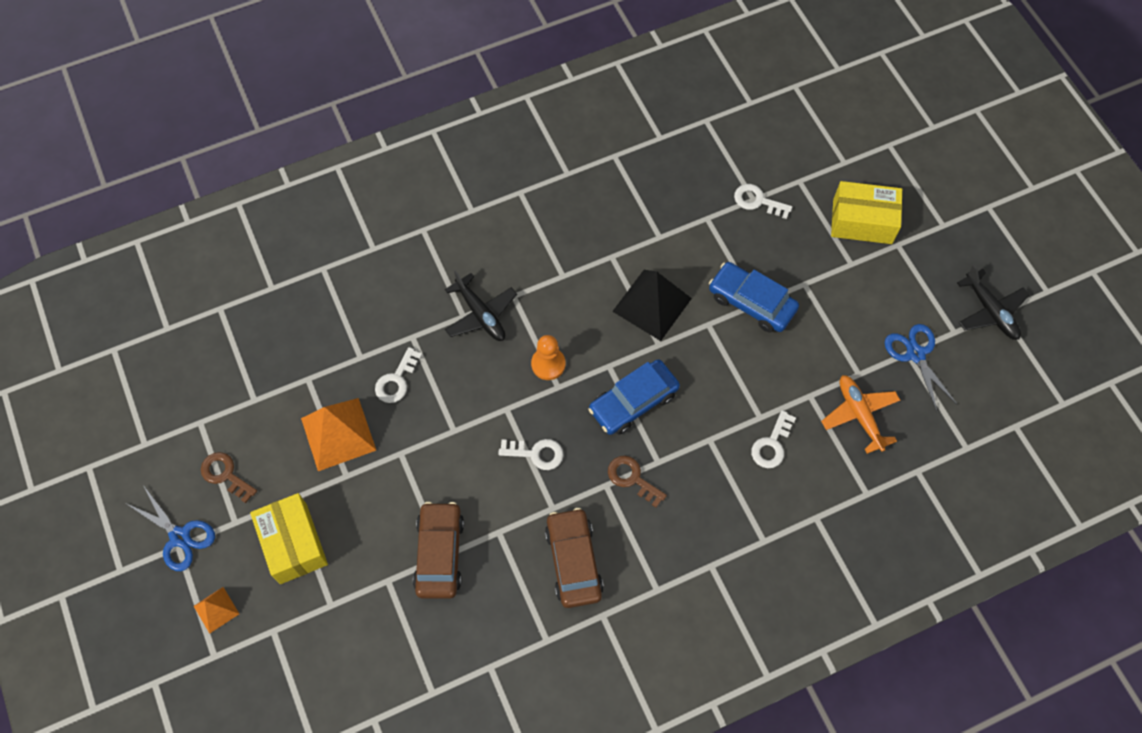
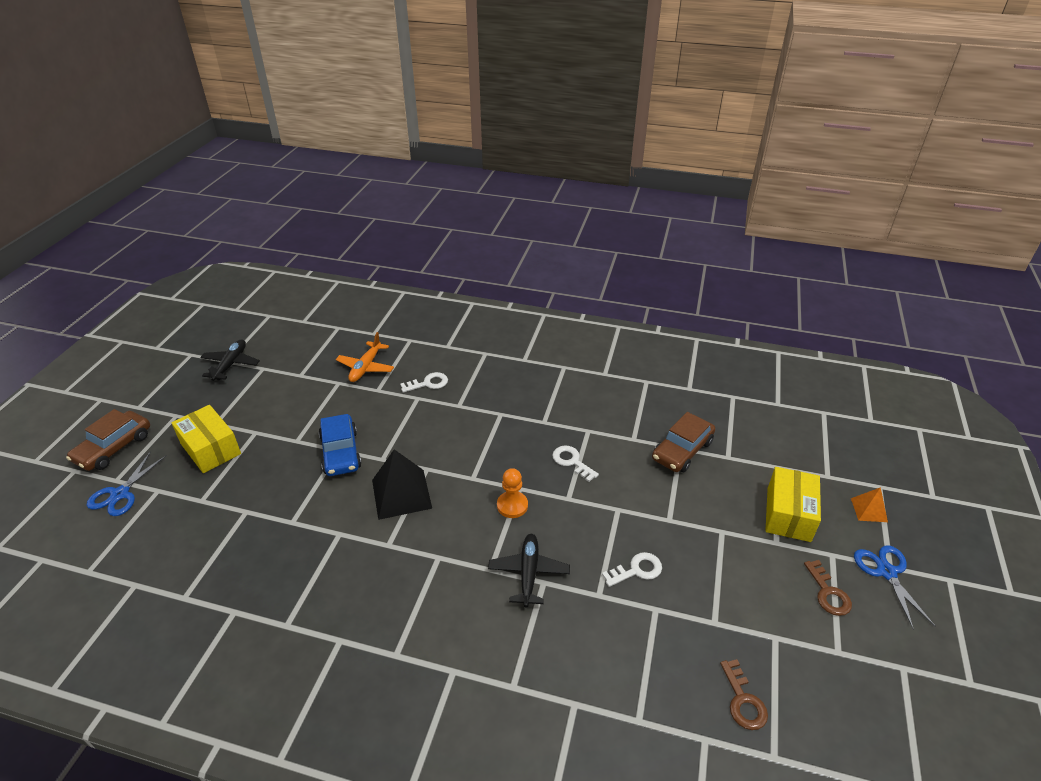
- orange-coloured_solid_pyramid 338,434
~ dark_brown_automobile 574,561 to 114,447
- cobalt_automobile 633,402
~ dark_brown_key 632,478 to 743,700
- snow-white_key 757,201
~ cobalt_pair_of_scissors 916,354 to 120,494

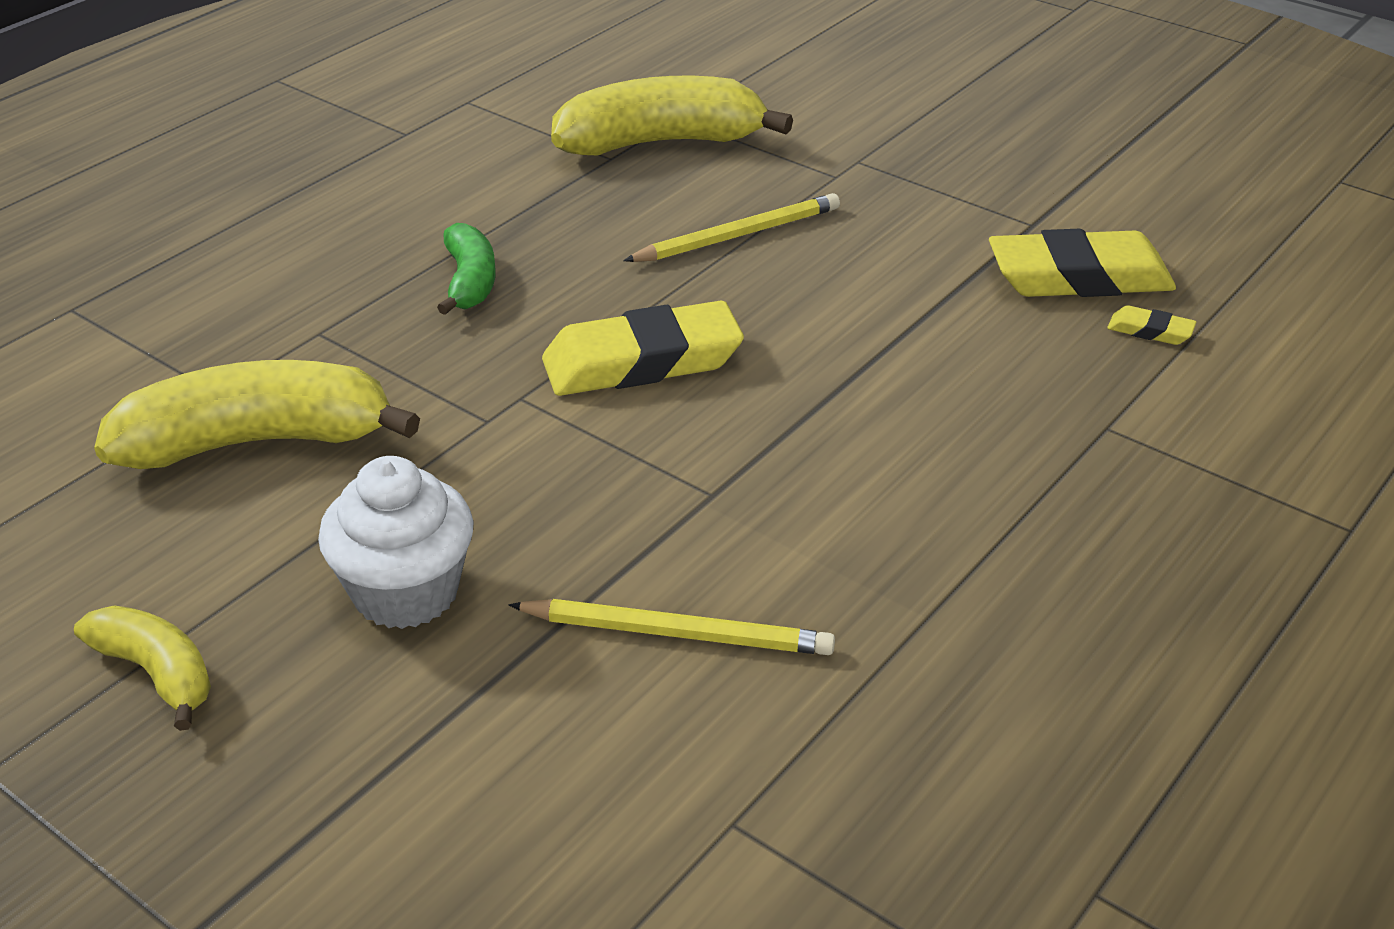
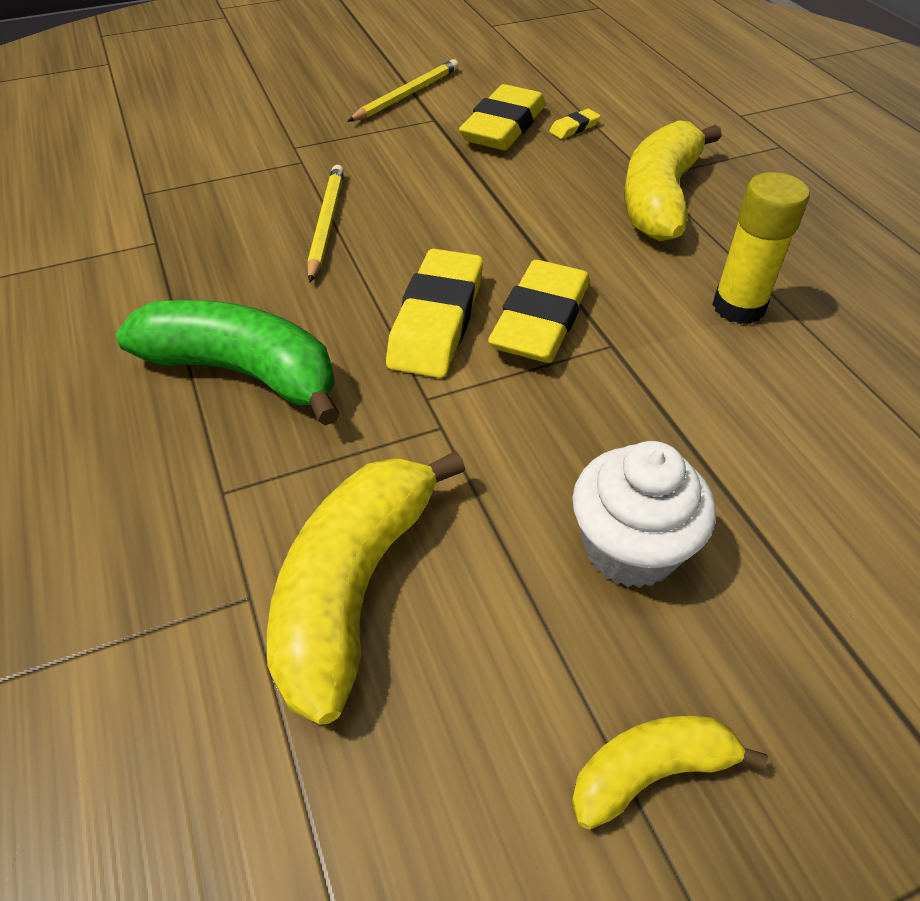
~ emerald_banana_fruit 469,282 = 243,373 x1.84
~ yellow_lead_pencil 677,633 to 406,95
~ yellow_banana_fruit 661,142 to 660,198
+ yellow_pencil_eraser 540,320
+ yellow_glue 738,307

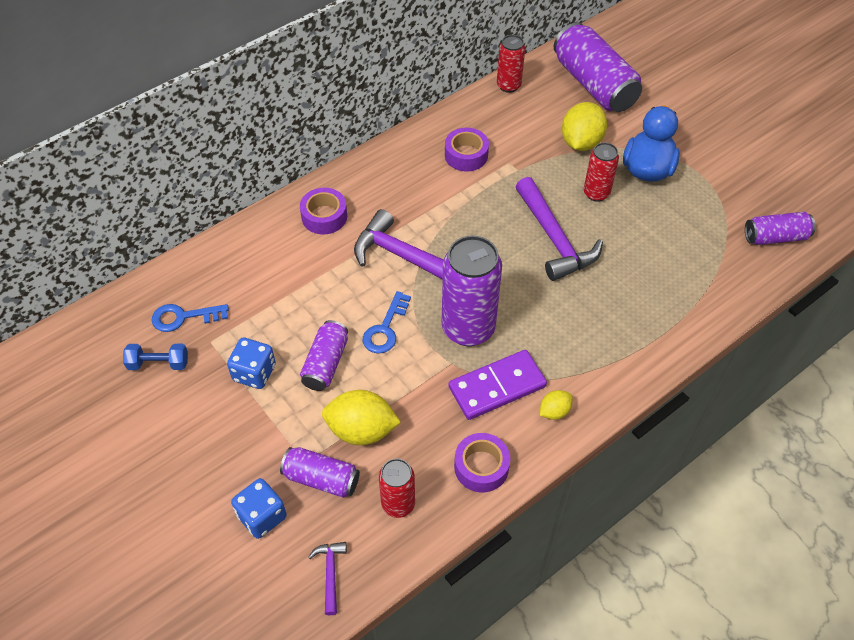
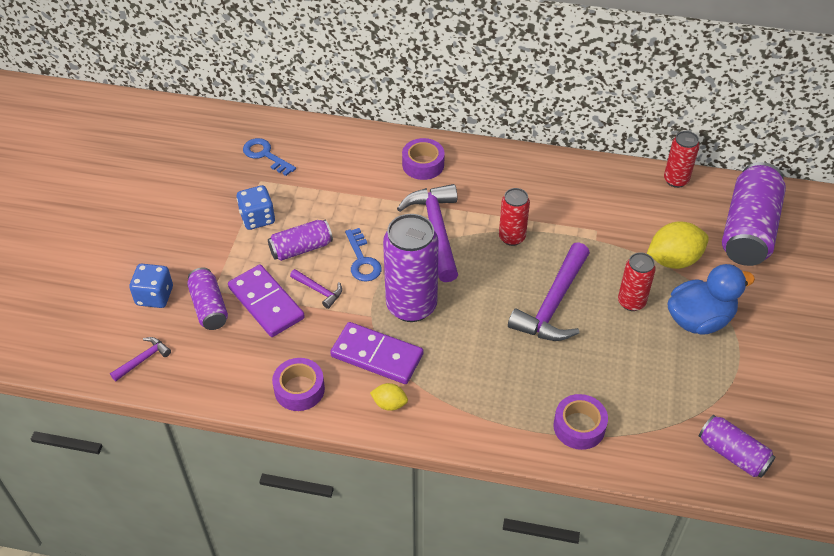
- cobalt_dumbbell 158,363
~ yellow_toy_lemon 361,430 to violet_domino 266,303
~ cobalt_key 385,329 = 362,260 90 degrees counterclockwise
~ scarlet_tin 398,504 to 512,237
~ violet_sticky_tape 466,155 to 579,427
+ violet_hammer 319,291

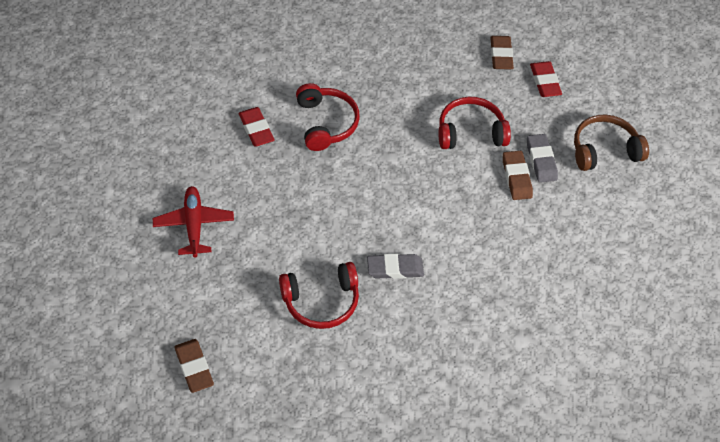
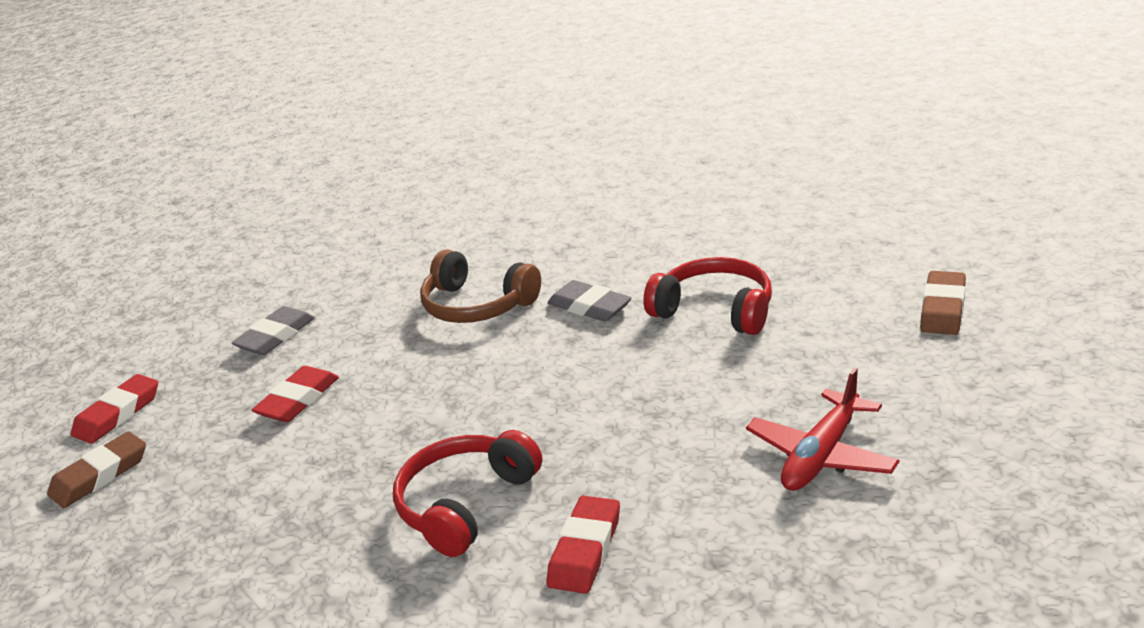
~ scarlet_headphones 470,132 to scarlet_pencil_eraser 298,400
- dark_brown_pencil_eraser 516,177
~ dark_brown_headphones 604,150 to 477,305

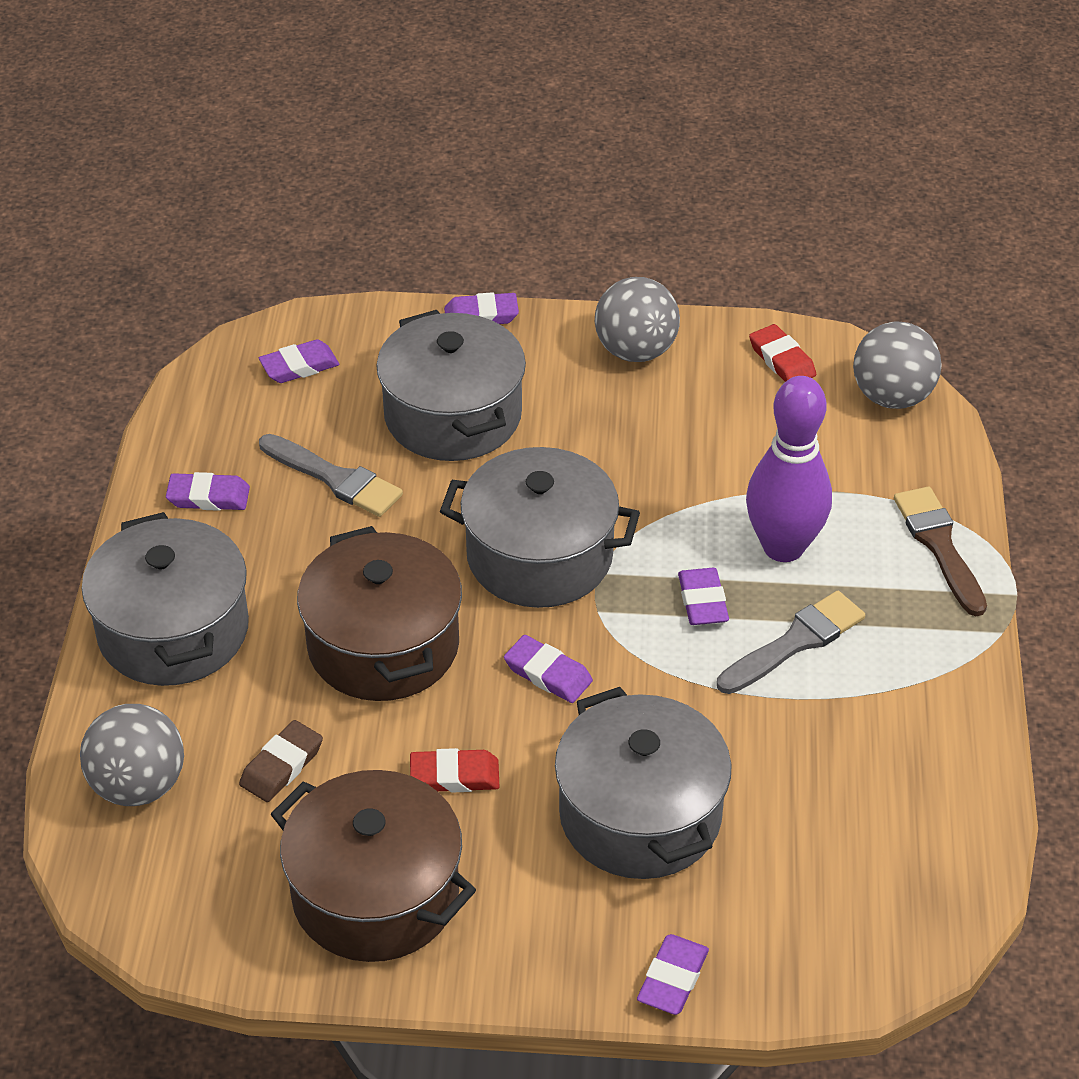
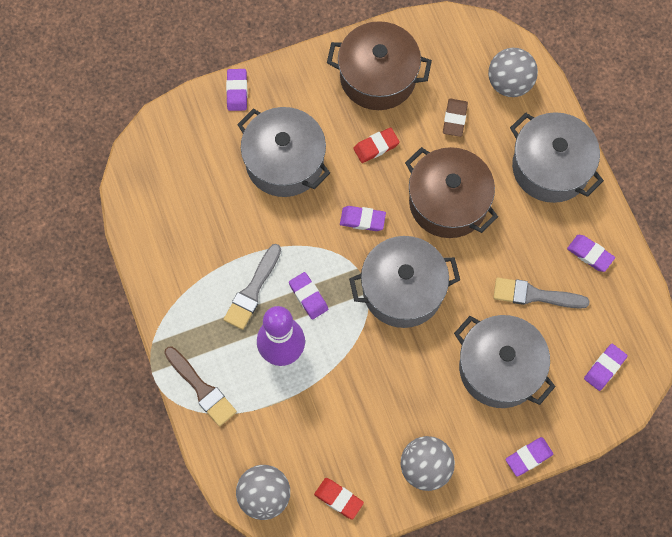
~ violet_pencil_eraser 208,497 = 590,254 60 degrees clockwise

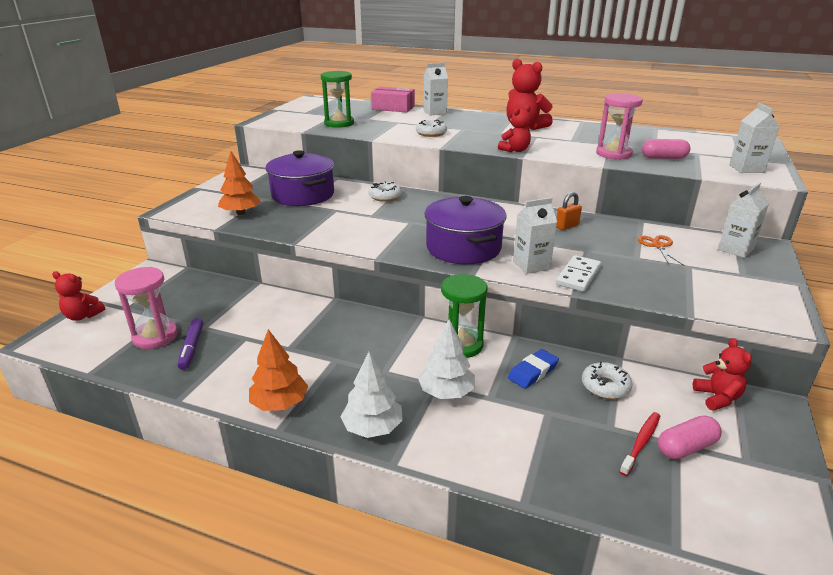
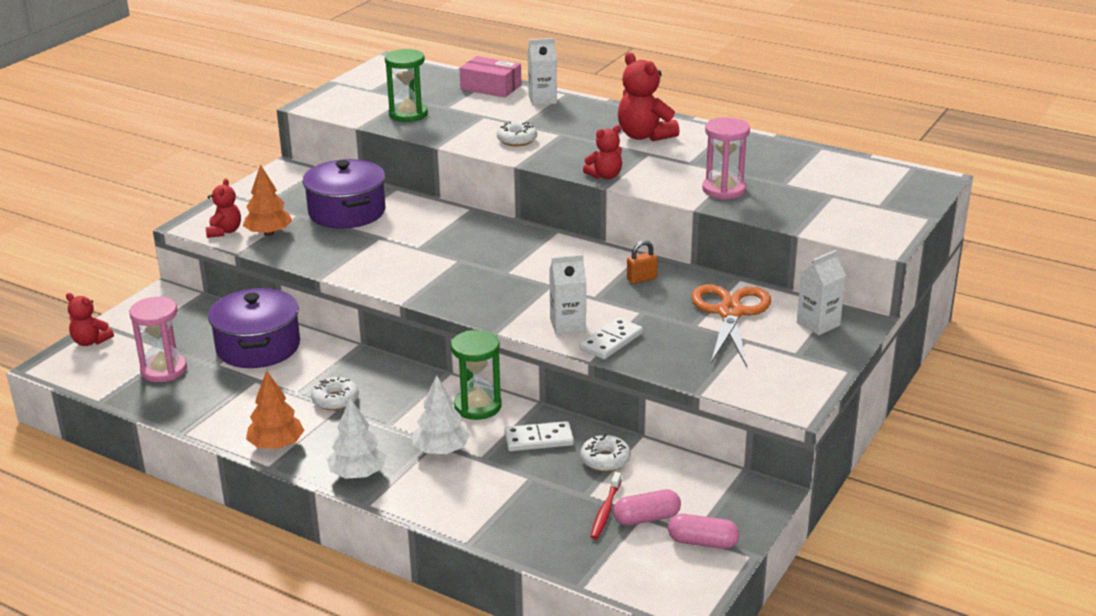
- violet_marker 192,348
~ snow-white_glazed_donut 385,197 to 335,400
~ violet_pot 463,248 to 258,347
~ cobalt_pencil_eraser 533,372 to snow-white_domino 539,439
~ scarlet_tooth_brush 641,443 = 605,511 150 degrees clockwise
~ orange-coloured_pair_of_scissors 658,246 = 730,313 x1.99
~ rosy_pill_shape 663,158 to 702,542
~ scarlet_teddy_bear 717,397 to 224,231
- snow-white_juice_carton 746,169

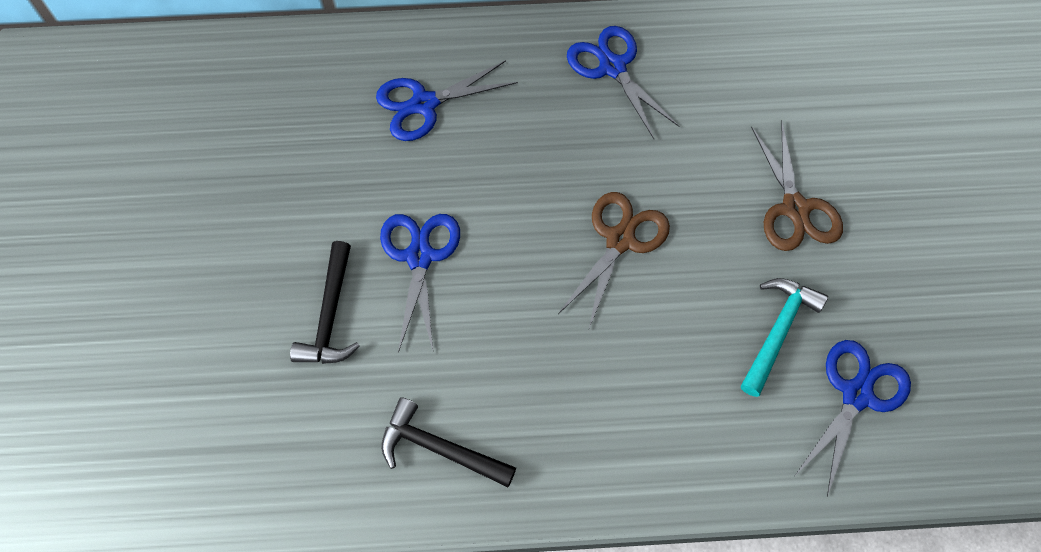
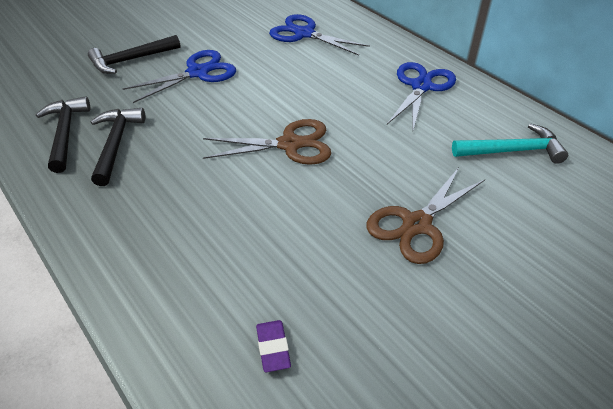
~ teal_hammer 778,331 to 512,151
~ cobalt_pair_of_scissors 856,394 to violet_pencil_eraser 273,348
+ jet-black_hammer 116,144

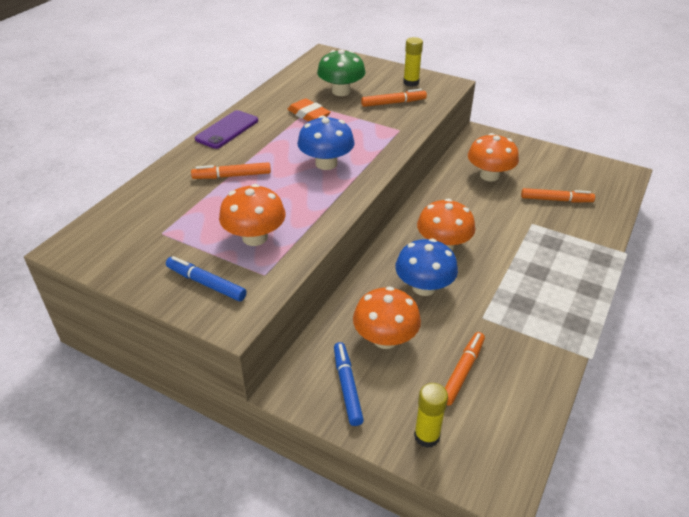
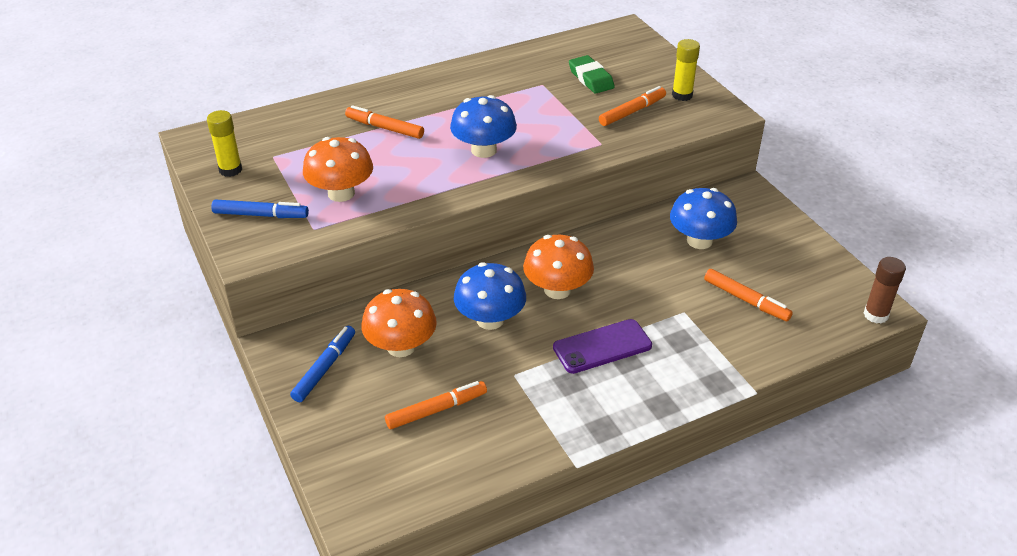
~ cobalt_marker 206,283 = 261,215 120 degrees clockwise
~ violet_phone 227,130 to 602,346
- orange-coloured_pencil_eraser 309,114
~ emerald_toadstool 341,91 to emerald_pencil_eraser 590,78
~ orange-coloured_marker 393,103 = 632,112 60 degrees counterclockwise
~ yellow_glue 427,436 to 230,170
~ orange-coloured_toadstool 489,175 to cobalt_toadstool 699,240
+ dark_brown_glue 875,315

